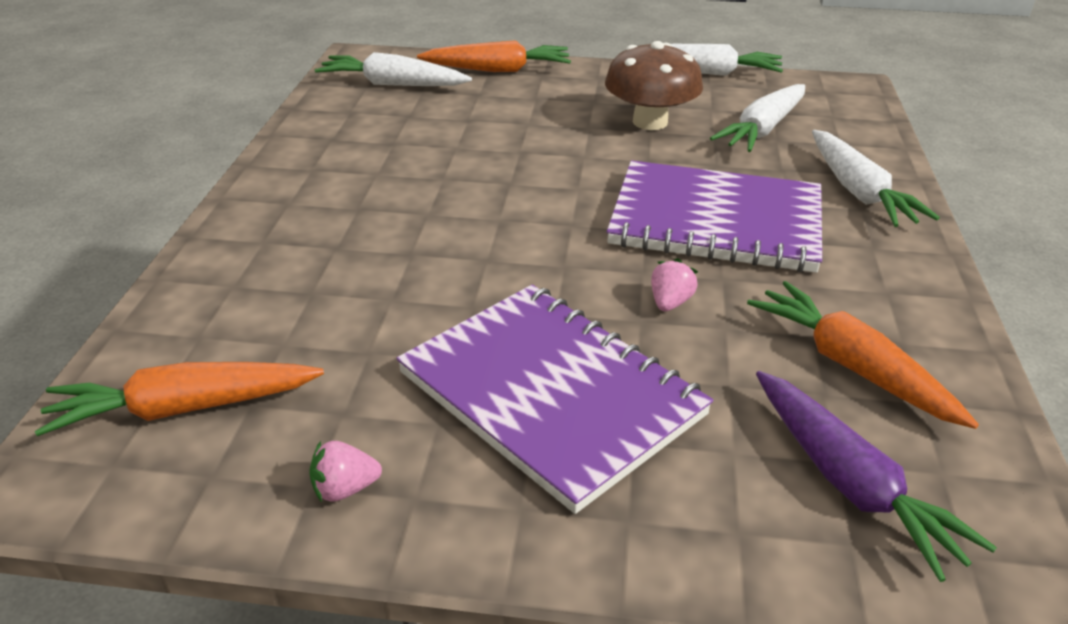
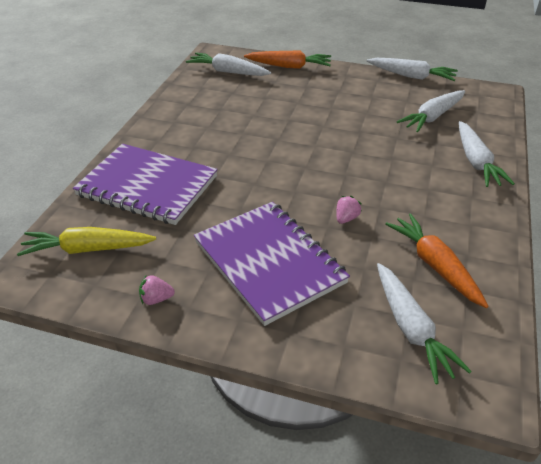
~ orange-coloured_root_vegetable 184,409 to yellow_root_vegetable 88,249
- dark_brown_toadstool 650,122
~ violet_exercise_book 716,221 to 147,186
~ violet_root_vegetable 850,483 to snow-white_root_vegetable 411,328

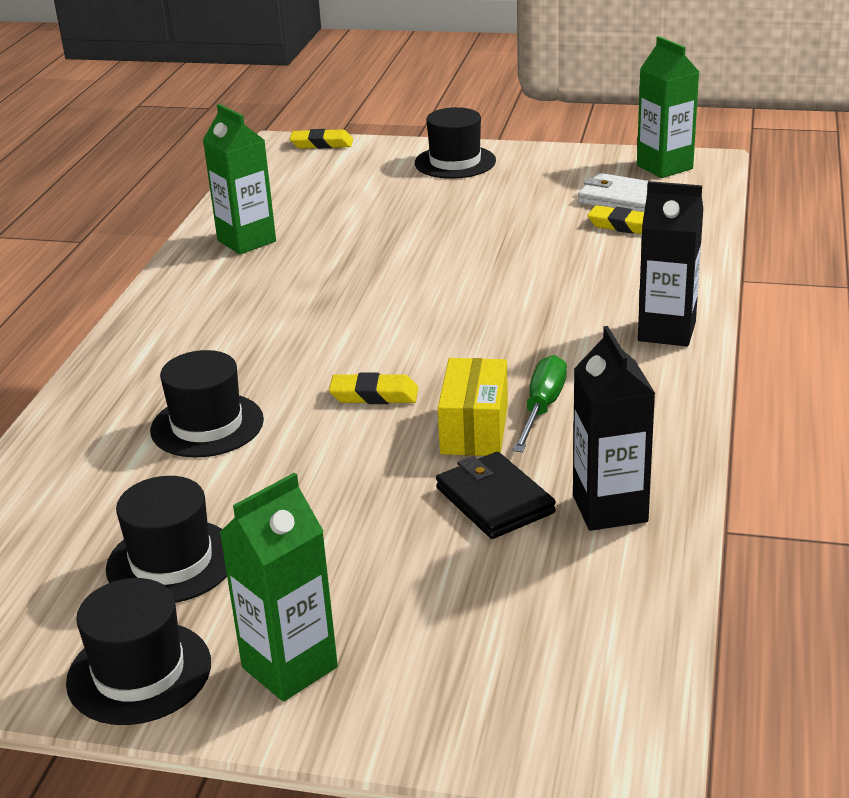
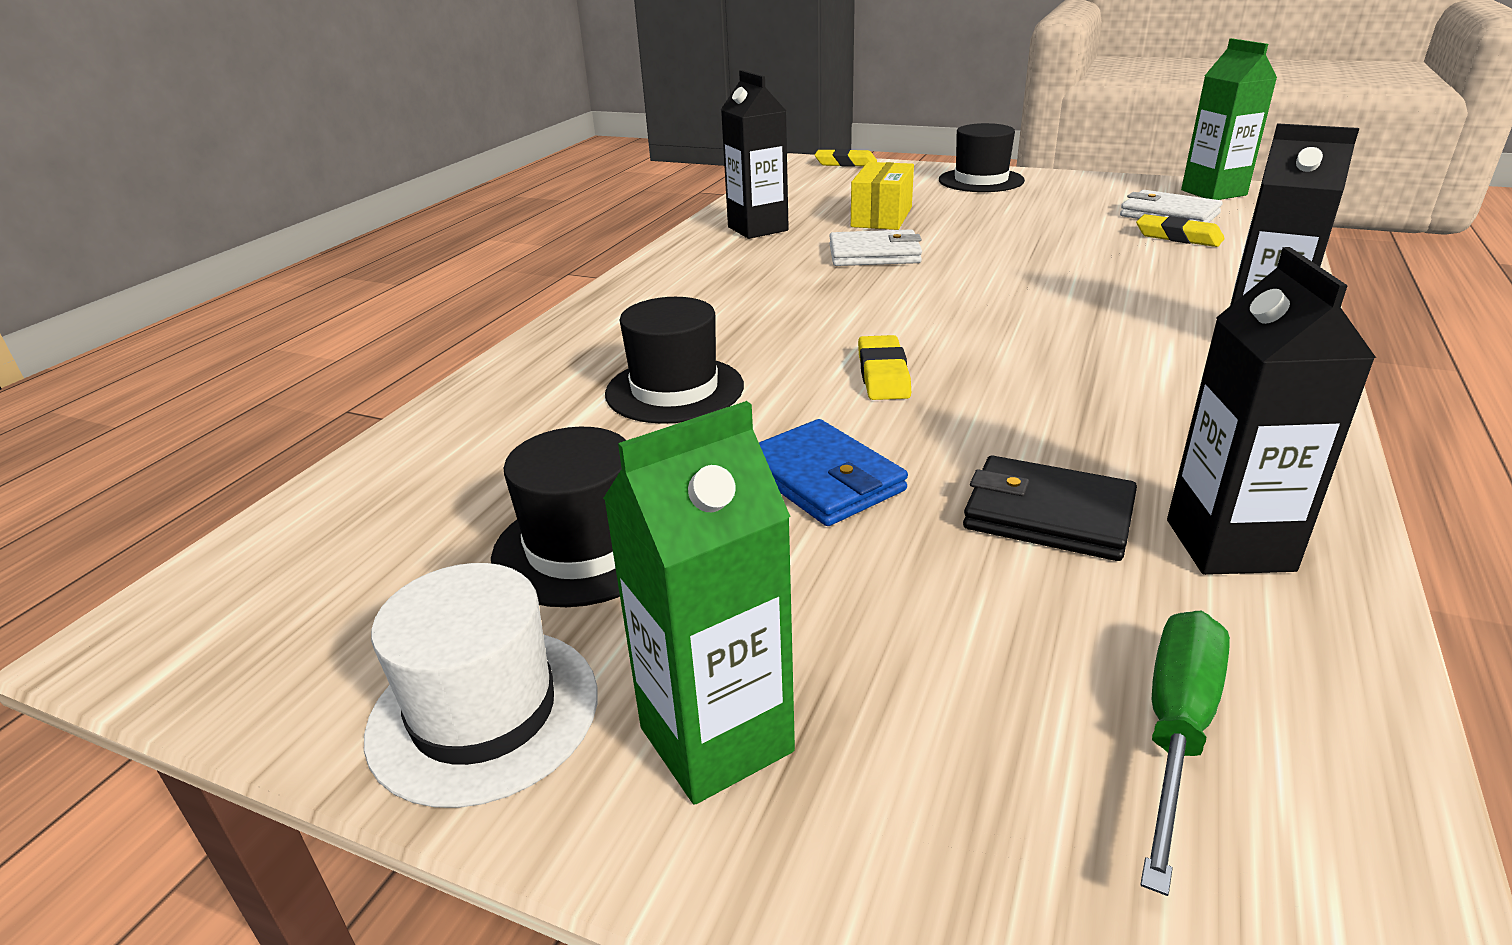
~ jet-black_tall_hat 139,672 to snow-white_tall_hat 484,713
~ emerald_juice_carton 246,241 to jet-black_juice_carton 758,229
~ yellow_pencil_eraser 374,395 = 883,374 75 degrees clockwise
~ jet-black_card_wallet 494,500 = 1048,515 45 degrees counterclockwise
~ yellow_package 474,429 to 881,217
~ emerald_screwdriver 542,408 to 1176,730
+ cobalt_card_wallet 823,478
+ snow-white_card_wallet 874,254

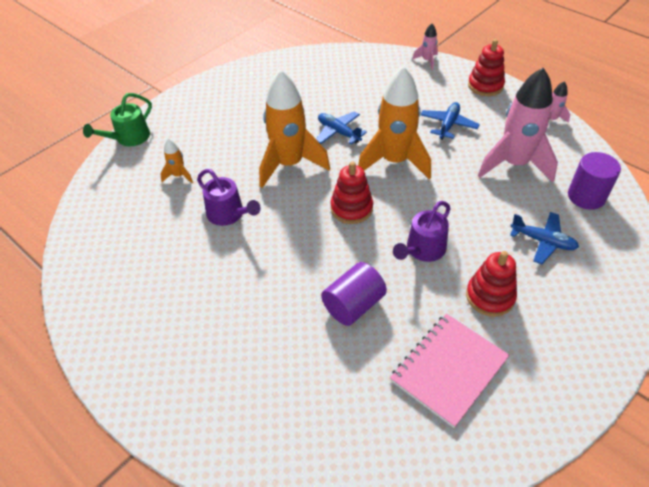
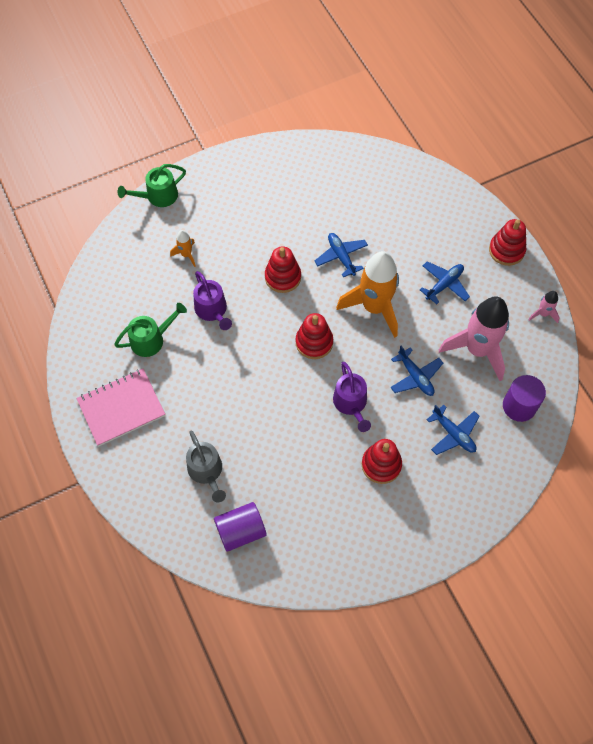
~ orange-coloured_rocket 289,164 to scarlet_ring_stacker 283,277
~ violet_solid_cylinder 353,305 to 241,531
~ rosy_exercise_book 449,370 to 121,408
~ violet_sprinkling_can 422,250 = 351,404 75 degrees counterclockwise
- rosy_rocket 427,61
+ emerald_sprinkling_can 152,339
+ grey_sprinkling_can 207,472
+ cobalt_plane 415,376

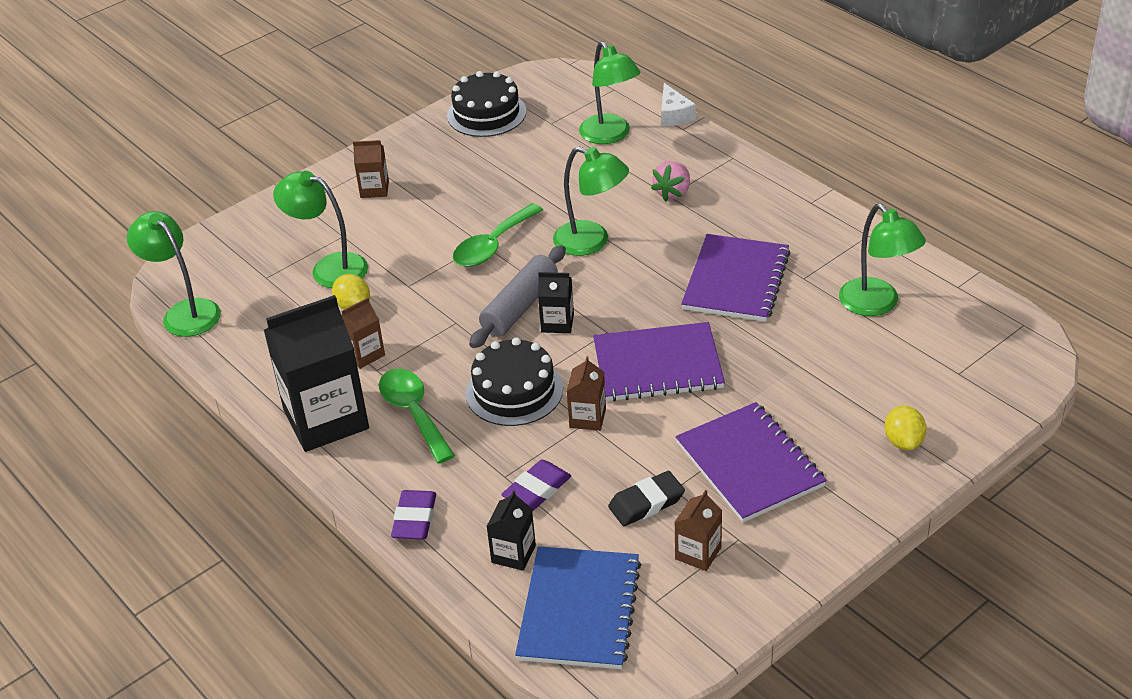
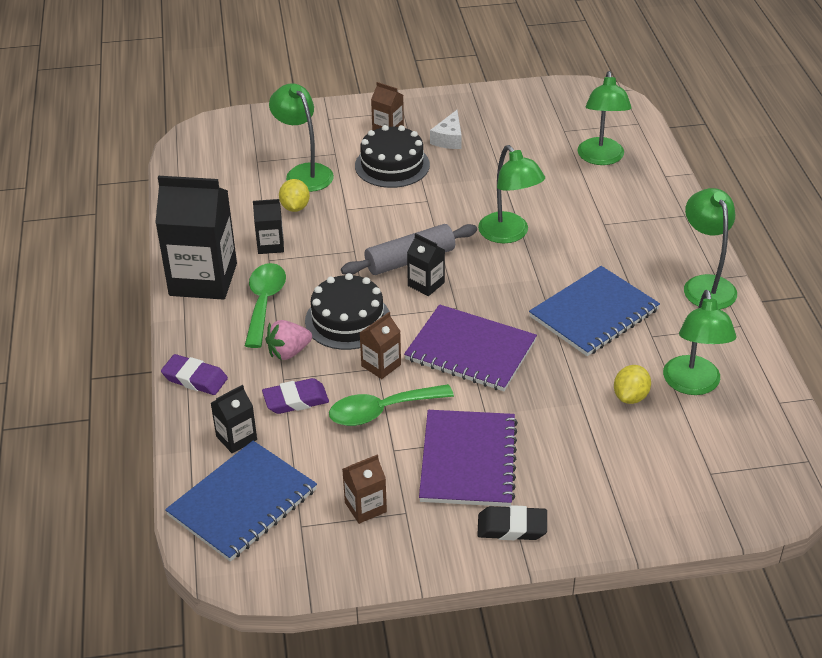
~ emerald_reading_lamp 184,312 to 705,285
~ dark_brown_juice_carton 364,354 to jet-black_juice_carton 270,245
~ violet_pencil_eraser 414,519 = 195,378 75 degrees clockwise
~ jet-black_layer_cake 486,113 to 392,165
~ emerald_teaspoon 492,245 to 381,411
~ jet-black_pencil_eraser 646,503 to 512,527
~ rosy_strawberry 673,193 to 288,352
~ snow-white_cheese_wedge 674,115 to 449,139
~ violet_exercise_book 736,280 to cobalt_exercise_book 594,313
~ yellow_toy_lemon 903,441 to 630,397

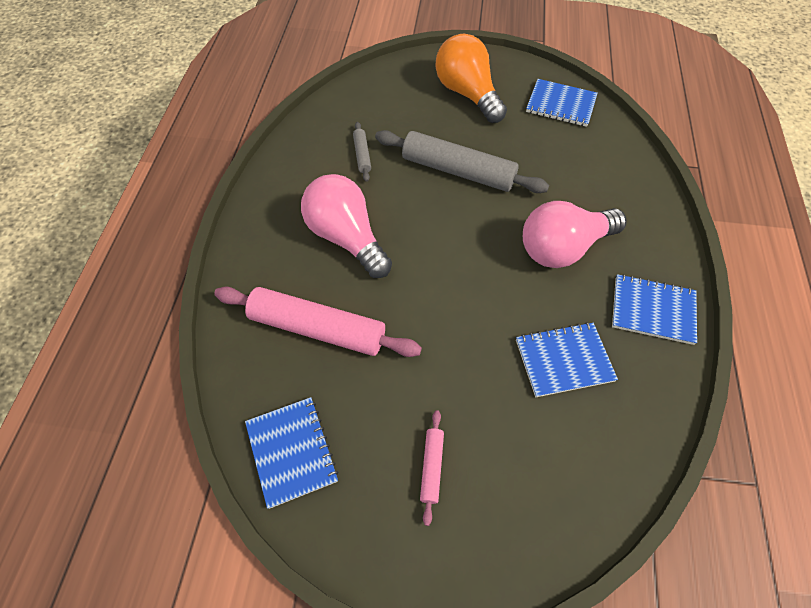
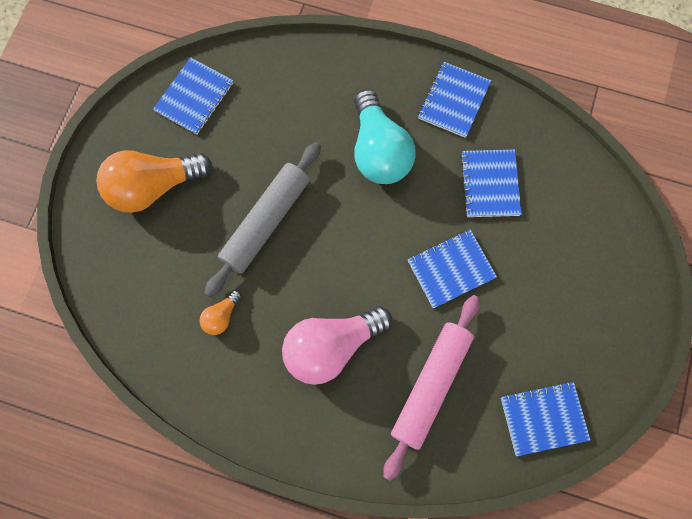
~ grey_rolling_pin 362,155 to orange-coloured_bulb 221,316
- rosy_rolling_pin 431,467
~ rosy_bulb 563,248 to teal_bulb 379,151
+ cobalt_exercise_book 451,269

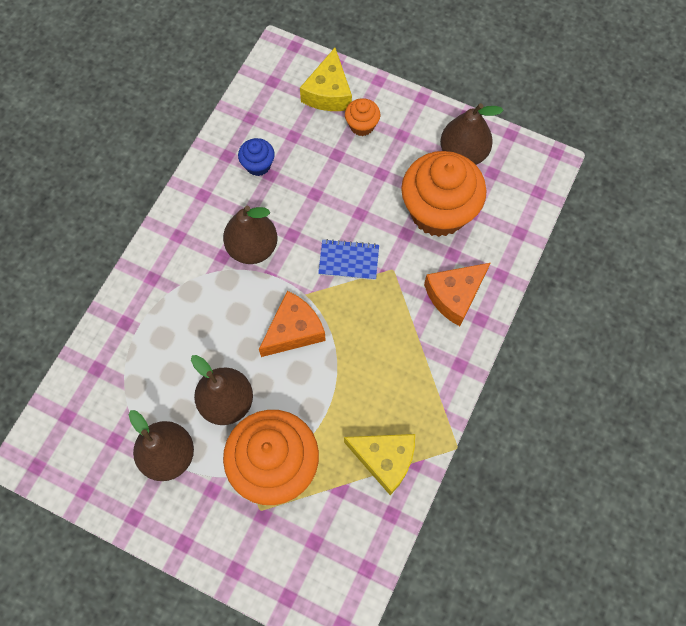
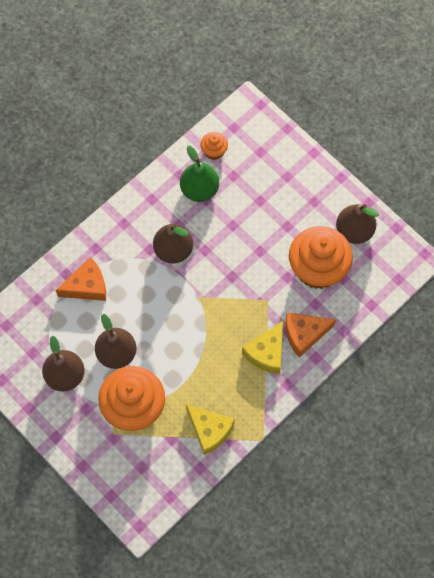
~ cobalt_muffin 258,165 to emerald_pear 199,189
~ orange-coloured_cheese_wedge 294,330 to 87,286
~ yellow_cheese_wedge 328,93 to 266,353
- cobalt_exercise_book 348,260
~ orange-coloured_muffin 362,125 to 214,151

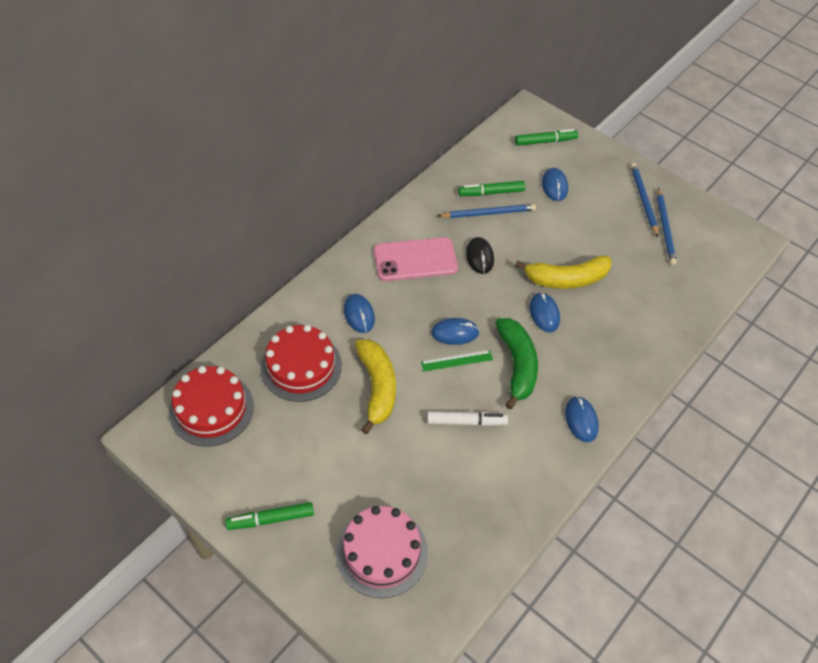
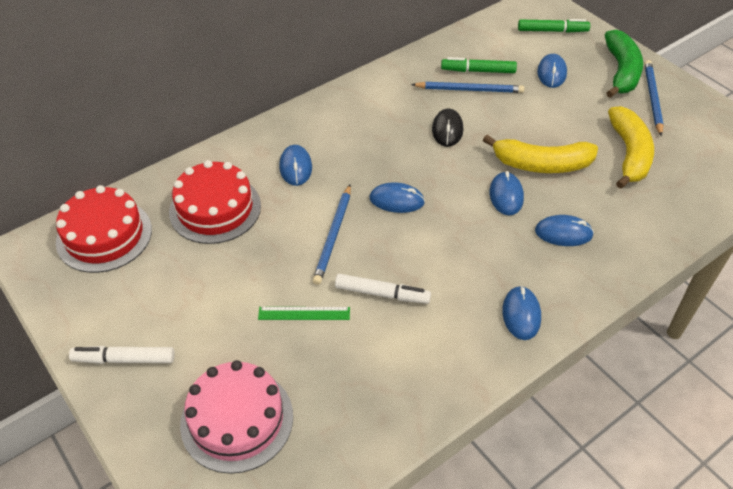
~ emerald_marker 271,519 to snow-white_marker 124,359
~ yellow_banana_fruit 377,387 to 629,154
- rosy_phone 415,260
~ emerald_measuring_stick 456,360 to 304,313
~ emerald_banana_fruit 517,365 to 621,71
~ cobalt_lead_pencil 665,228 to 333,235
+ cobalt_mouse 563,233

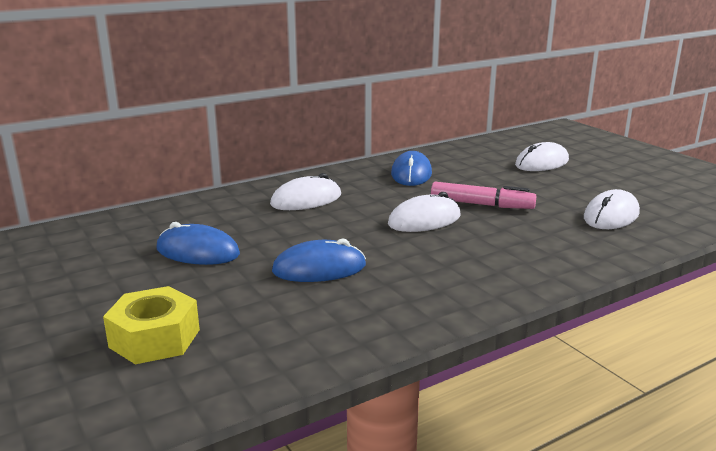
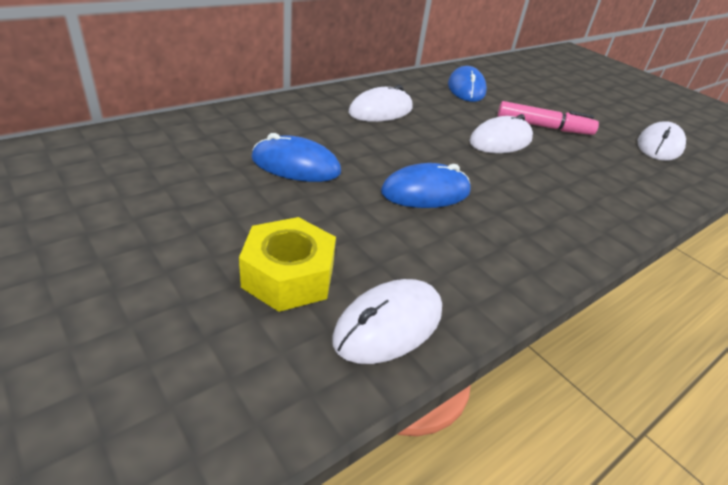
~ snow-white_mouse 542,163 to 388,324

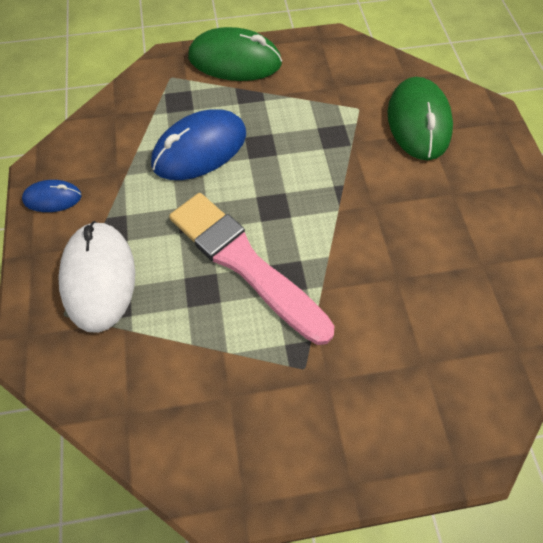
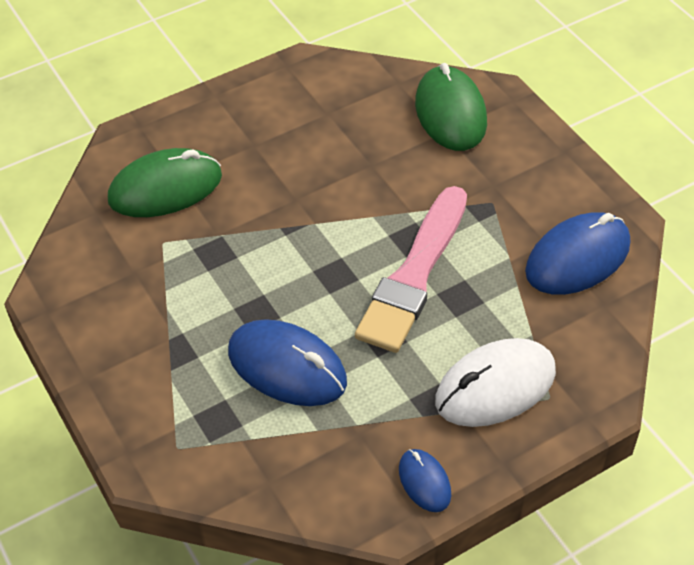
~ emerald_mouse 235,60 to 450,113
+ cobalt_mouse 577,258

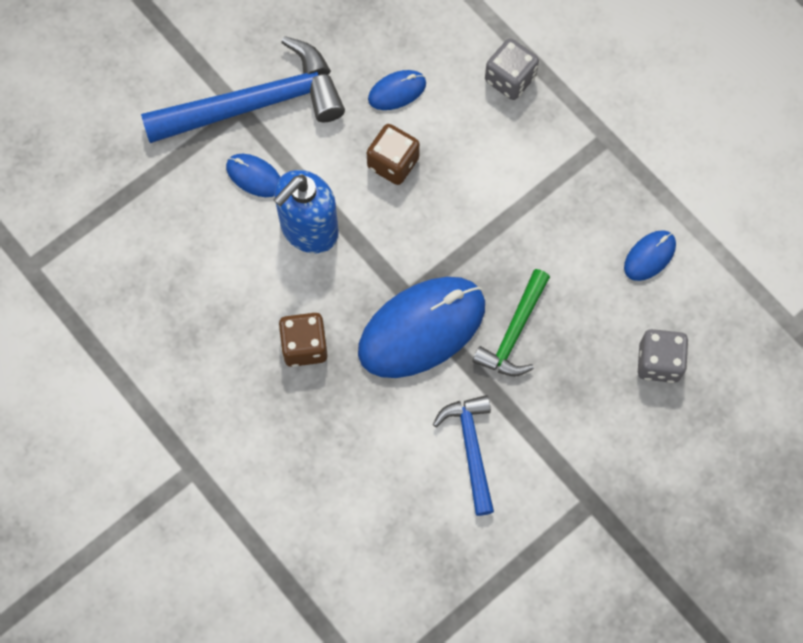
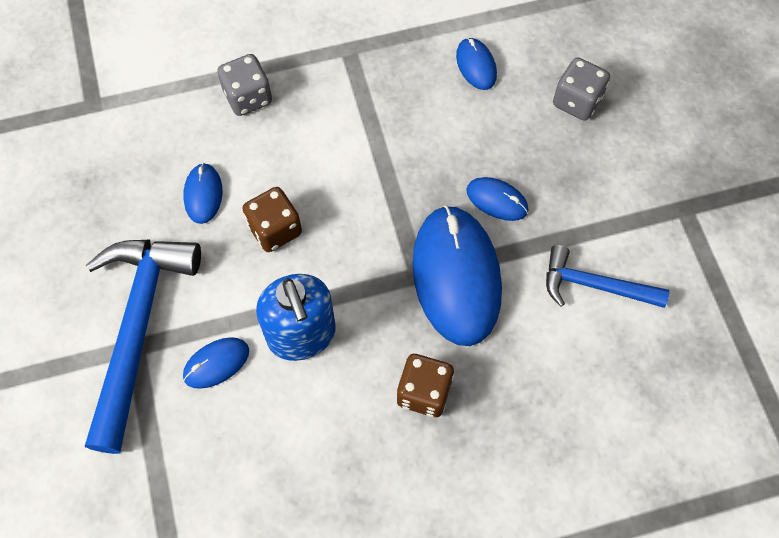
~ emerald_hammer 514,332 to cobalt_mouse 497,200

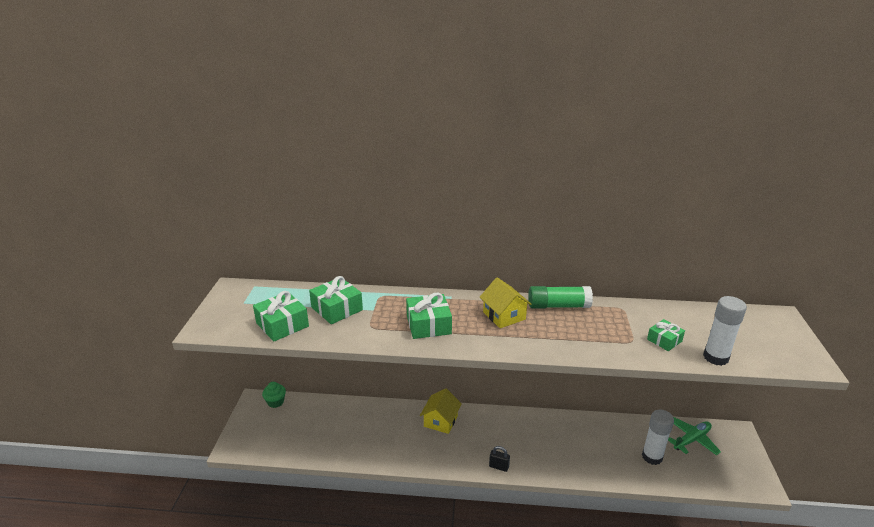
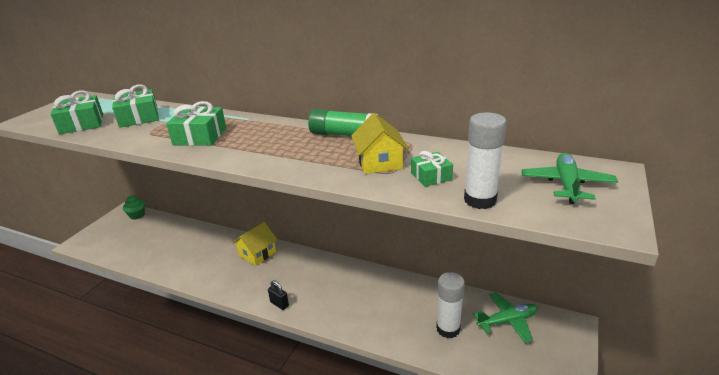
~ yellow_cottage 504,315 to 379,162
+ emerald_plane 566,184

